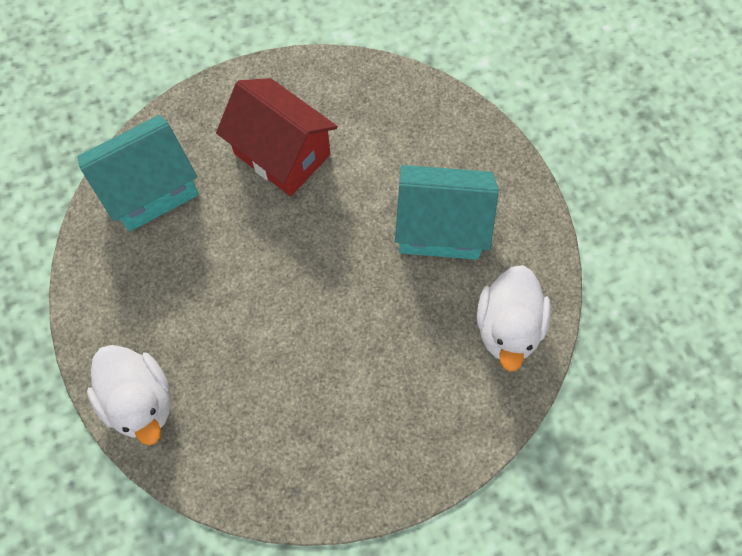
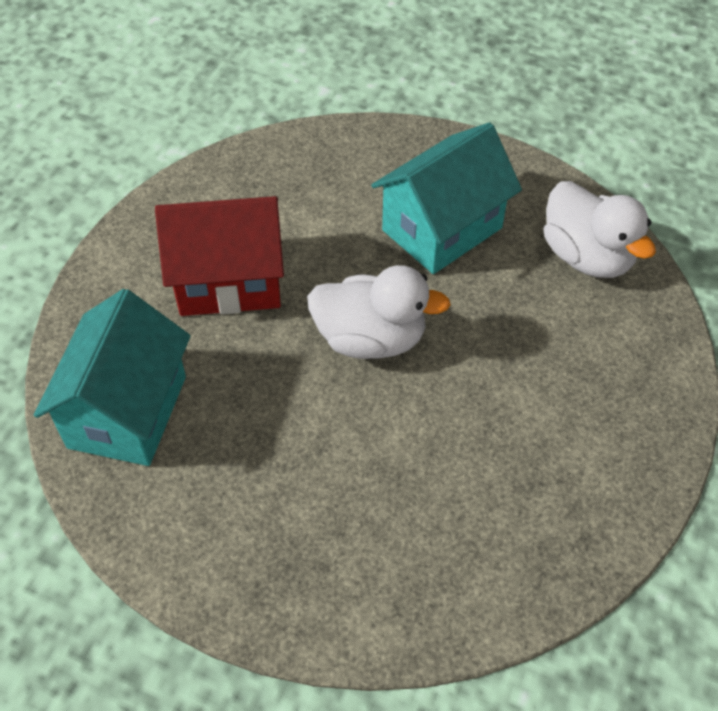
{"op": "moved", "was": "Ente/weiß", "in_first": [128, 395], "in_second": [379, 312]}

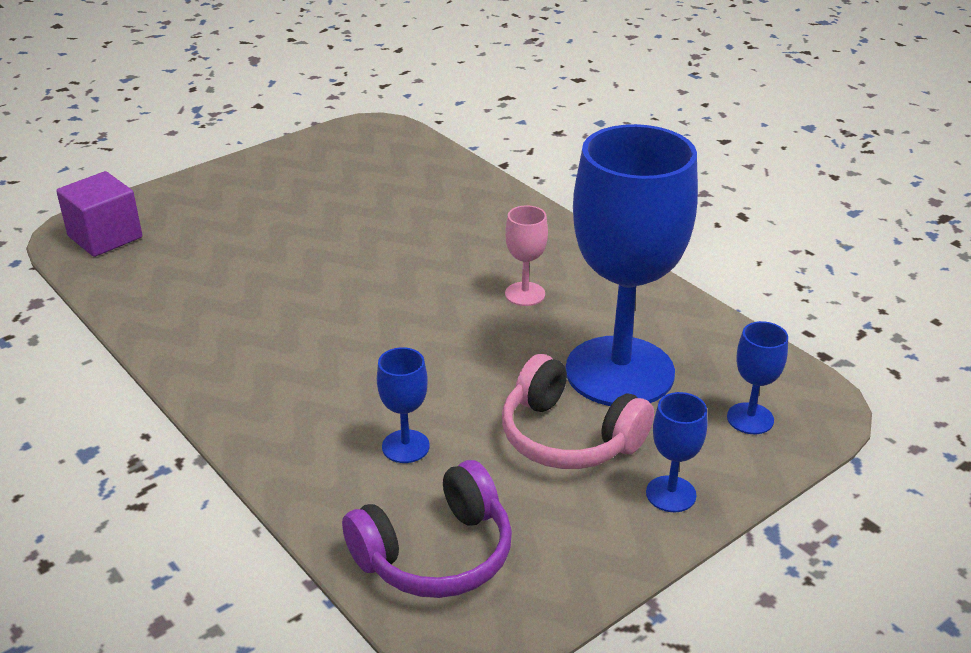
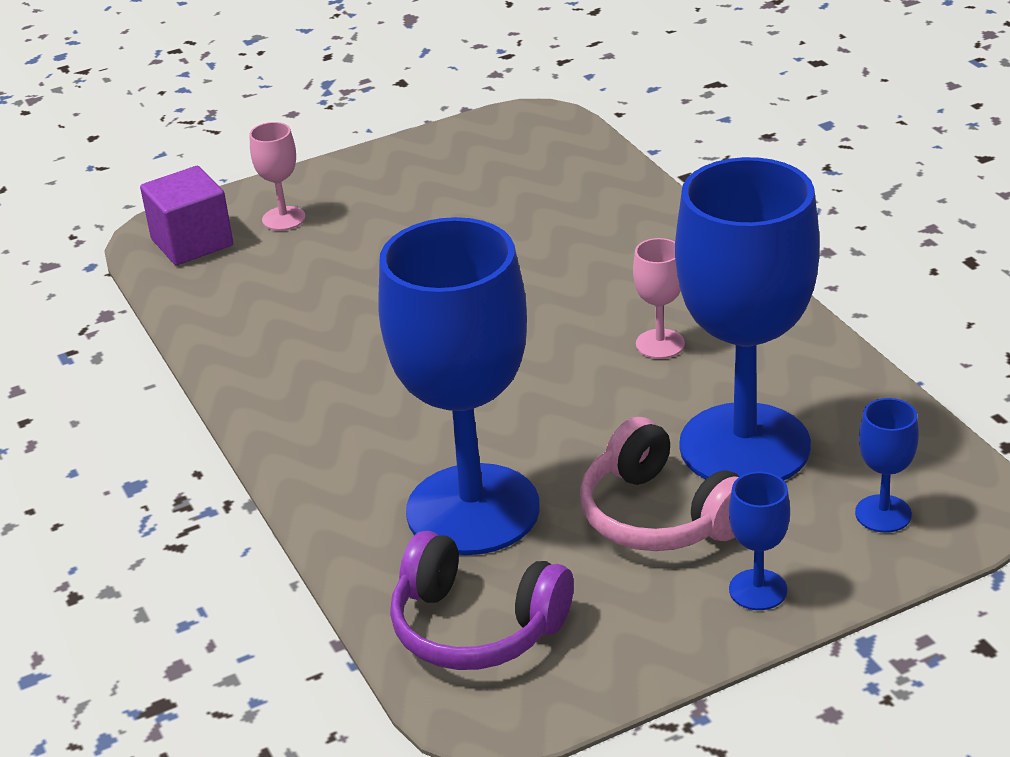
{"op": "resized", "was": "Kelch/blau", "in_first": [403, 405], "in_second": [459, 386], "ratio": 2.47}
{"op": "turned", "was": "Kopfhörer/lila", "in_first": [427, 529], "in_second": [482, 600], "clockwise": 45}
{"op": "added", "now": "Kelch/rosa", "in_second": [277, 176]}

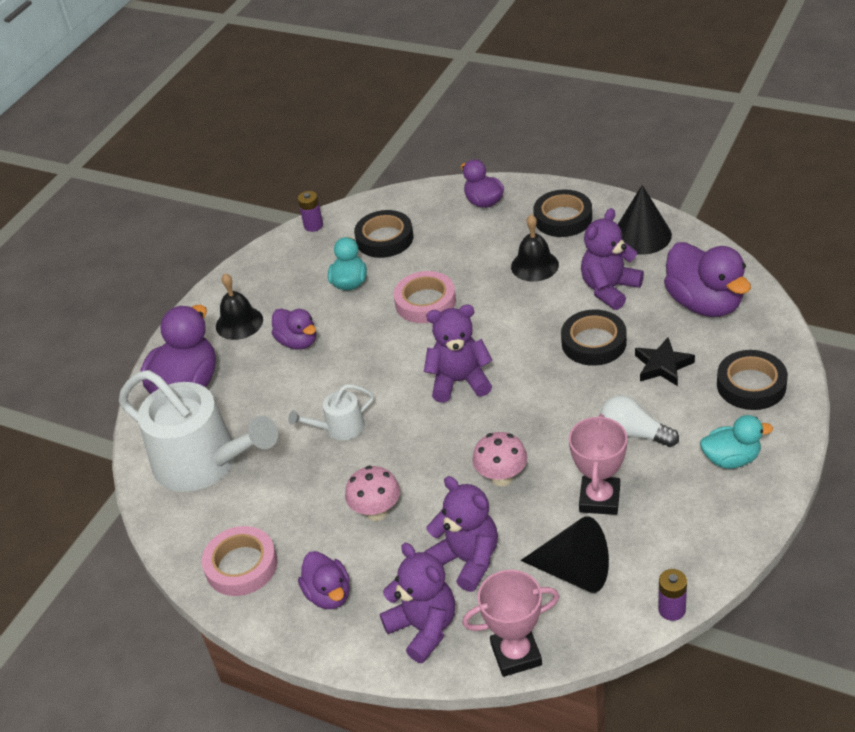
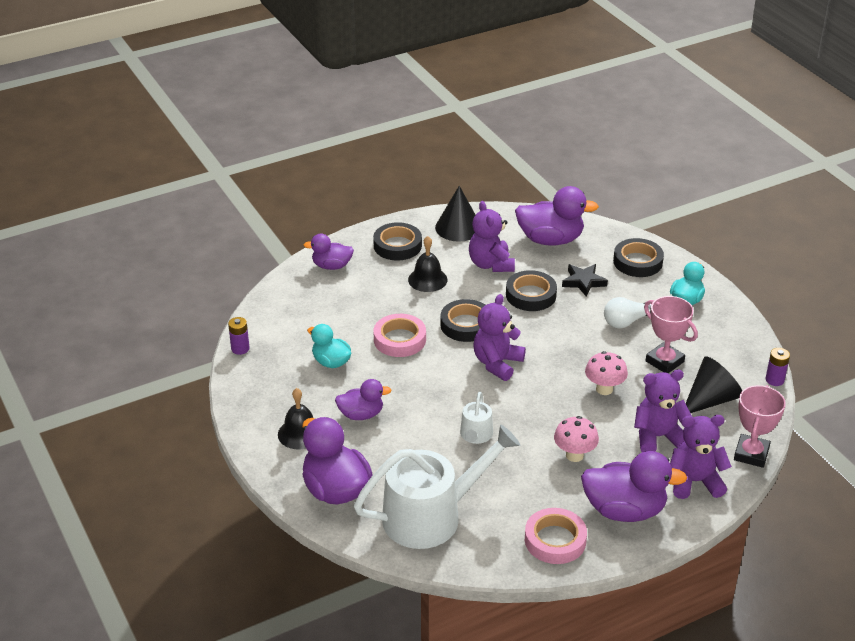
{"op": "moved", "was": "Klebeband/schwarz", "in_first": [383, 234], "in_second": [462, 320]}
{"op": "resized", "was": "Ente/lila", "in_first": [324, 580], "in_second": [634, 486], "ratio": 1.68}

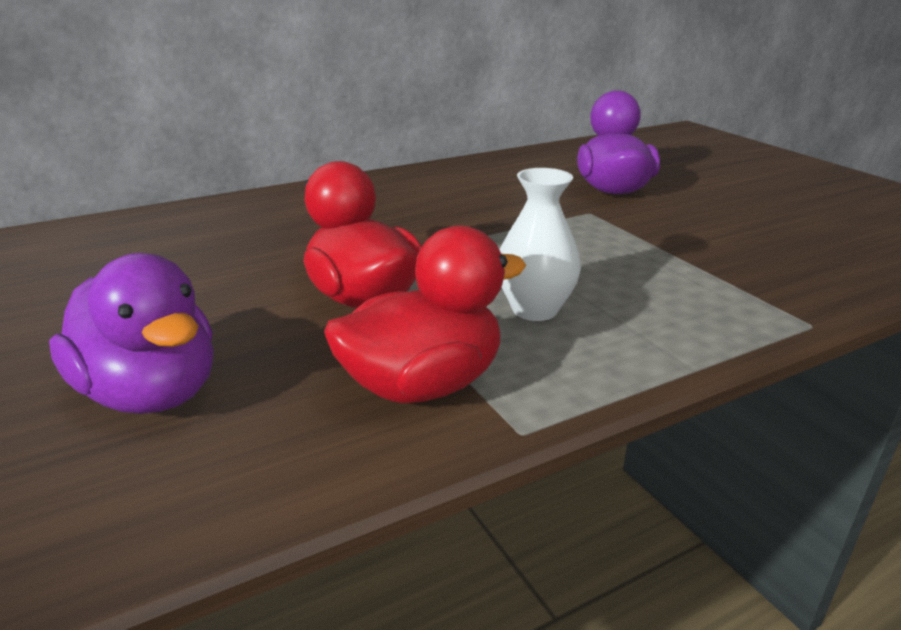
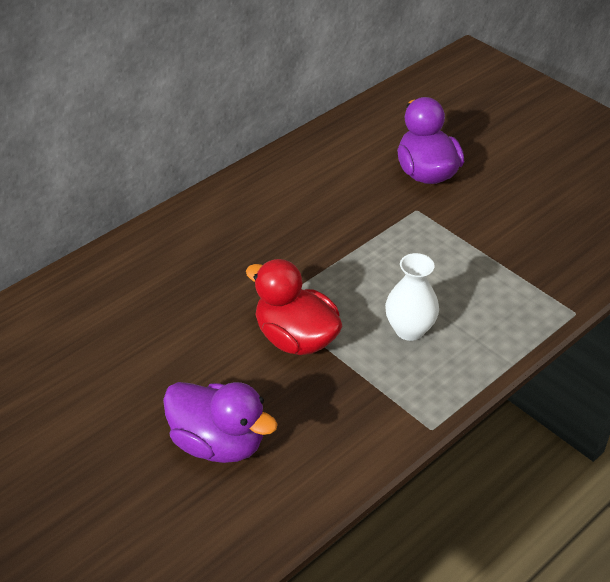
{"op": "removed", "was": "Ente/rot", "in_first": [425, 314]}

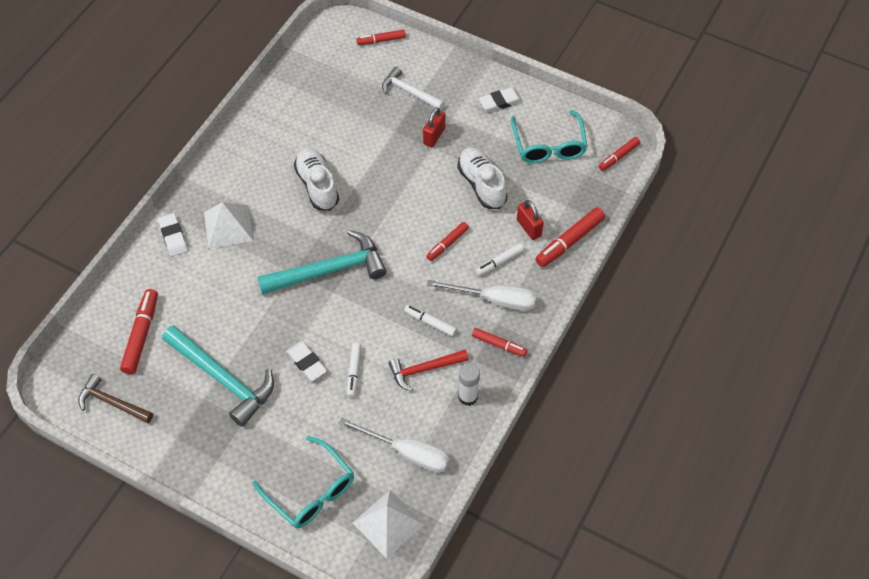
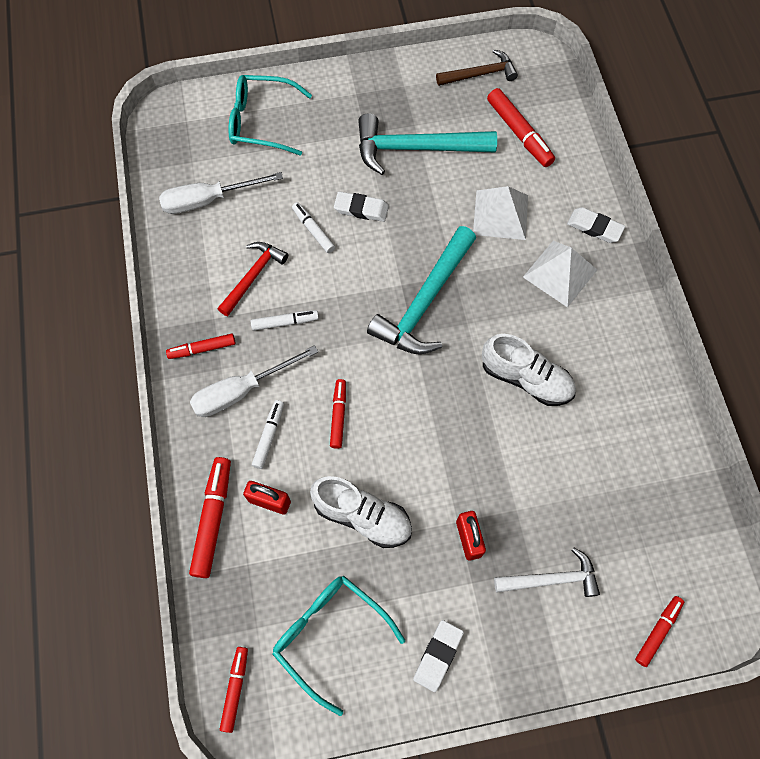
{"op": "removed", "was": "Klebestift/weiß", "in_first": [469, 384]}
{"op": "moved", "was": "Pyramide/weiß", "in_first": [389, 524], "in_second": [500, 213]}

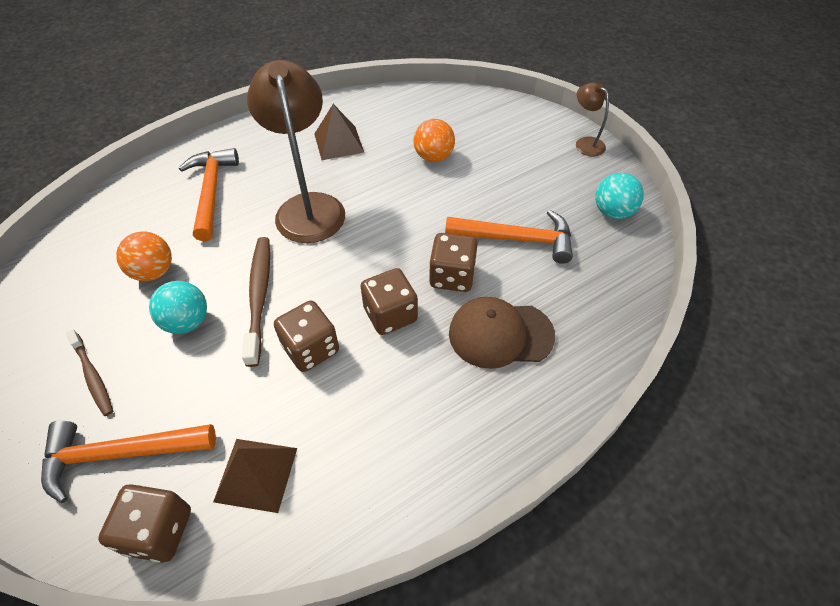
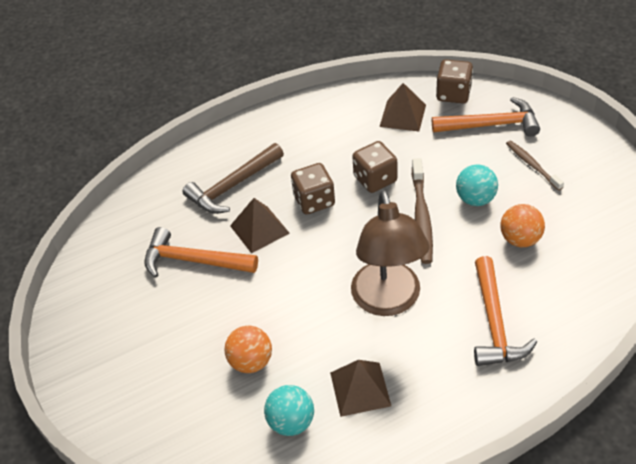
{"op": "removed", "was": "Lampe/braun", "in_first": [592, 119]}
{"op": "moved", "was": "Ball/türkis", "in_first": [619, 196], "in_second": [289, 410]}
{"op": "replaced", "was": "Spielwürfel/braun", "now": "Pyramide/braun", "in_first": [453, 262], "in_second": [260, 225]}
{"op": "replaced", "was": "Kappe/braun", "now": "Hammer/braun", "in_first": [502, 333], "in_second": [233, 178]}

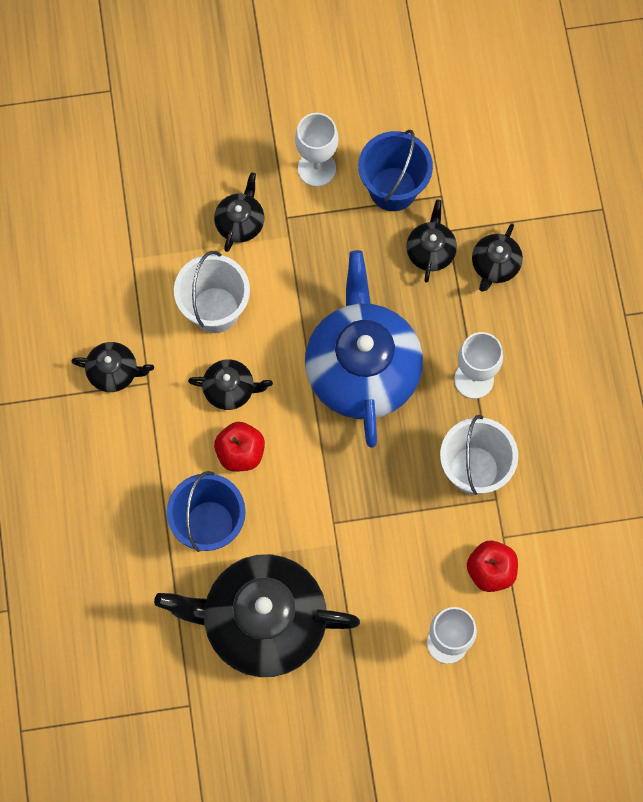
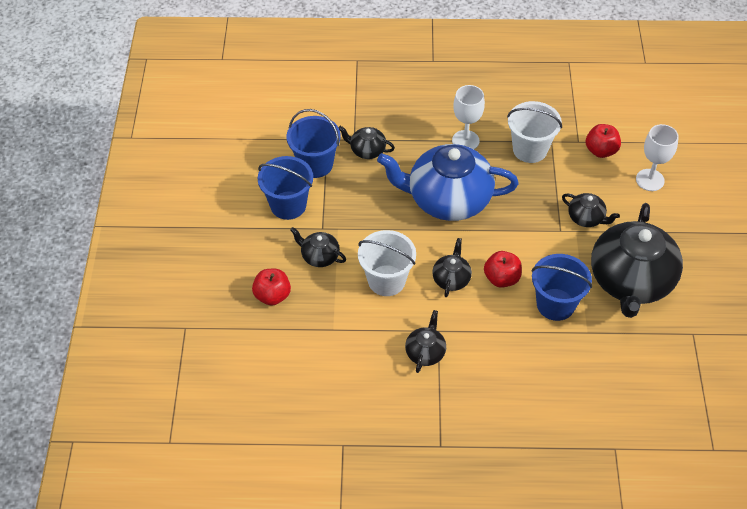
{"op": "replaced", "was": "Kelch/weiß", "now": "Eimer/blau", "in_first": [316, 150], "in_second": [285, 188]}
{"op": "moved", "was": "Teekanne/schwarz", "in_first": [497, 257], "in_second": [591, 210]}
{"op": "added", "now": "Apfel/rot", "in_second": [271, 287]}

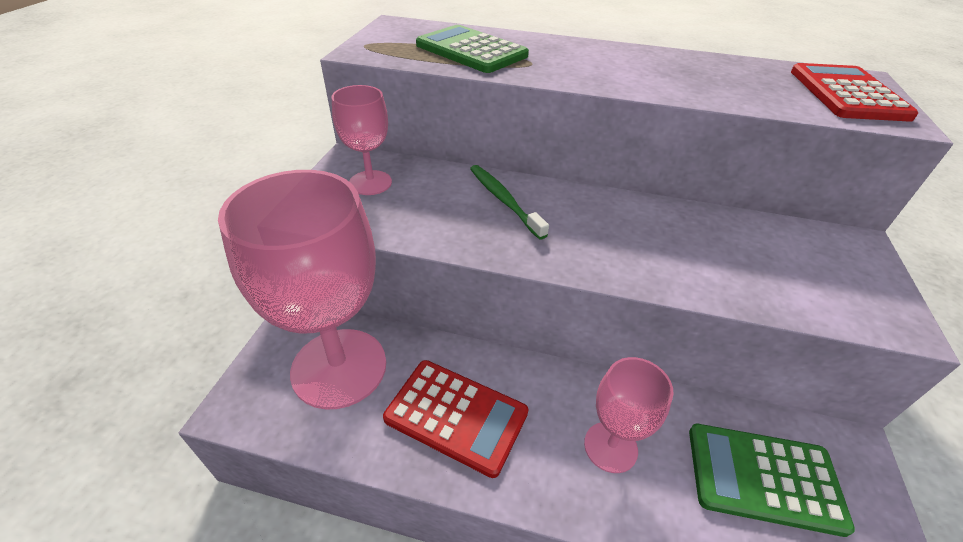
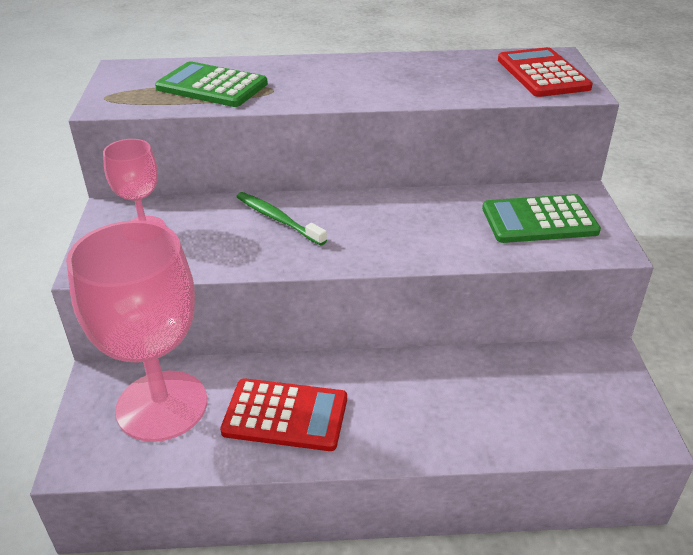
{"op": "removed", "was": "Kelch/rosa", "in_first": [629, 415]}
{"op": "moved", "was": "Taschenrechner/grün", "in_first": [772, 480], "in_second": [541, 218]}

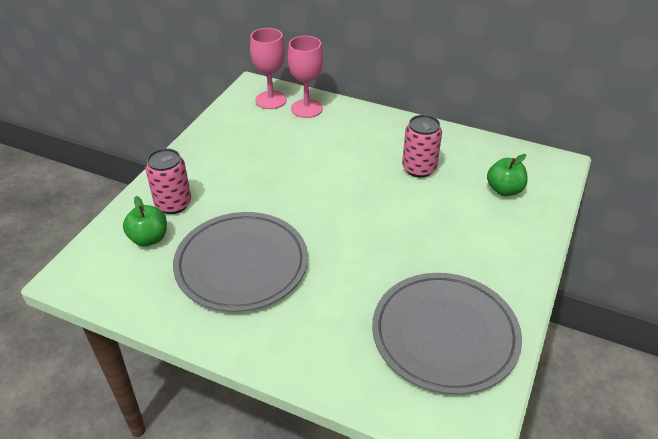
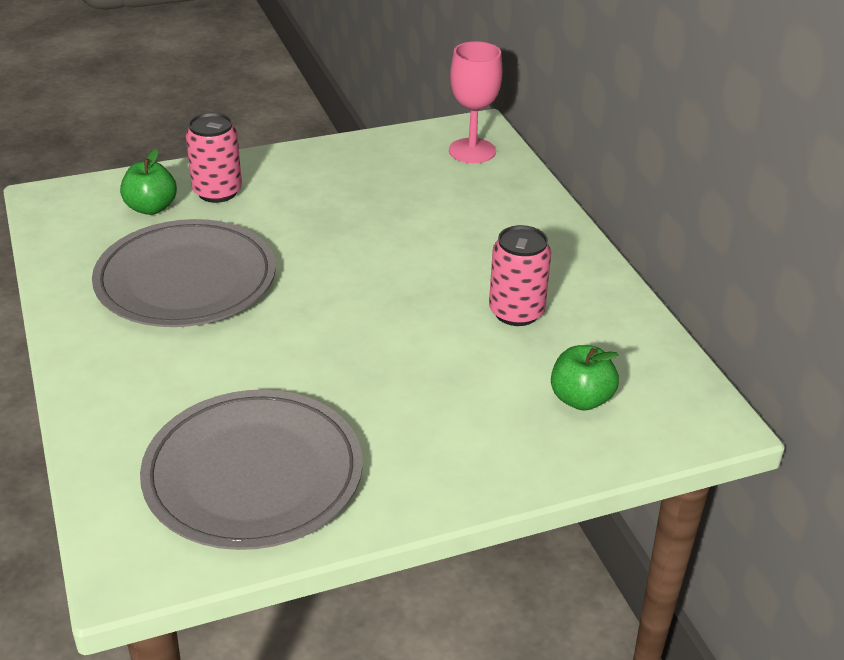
{"op": "removed", "was": "Kelch/rosa", "in_first": [305, 77]}

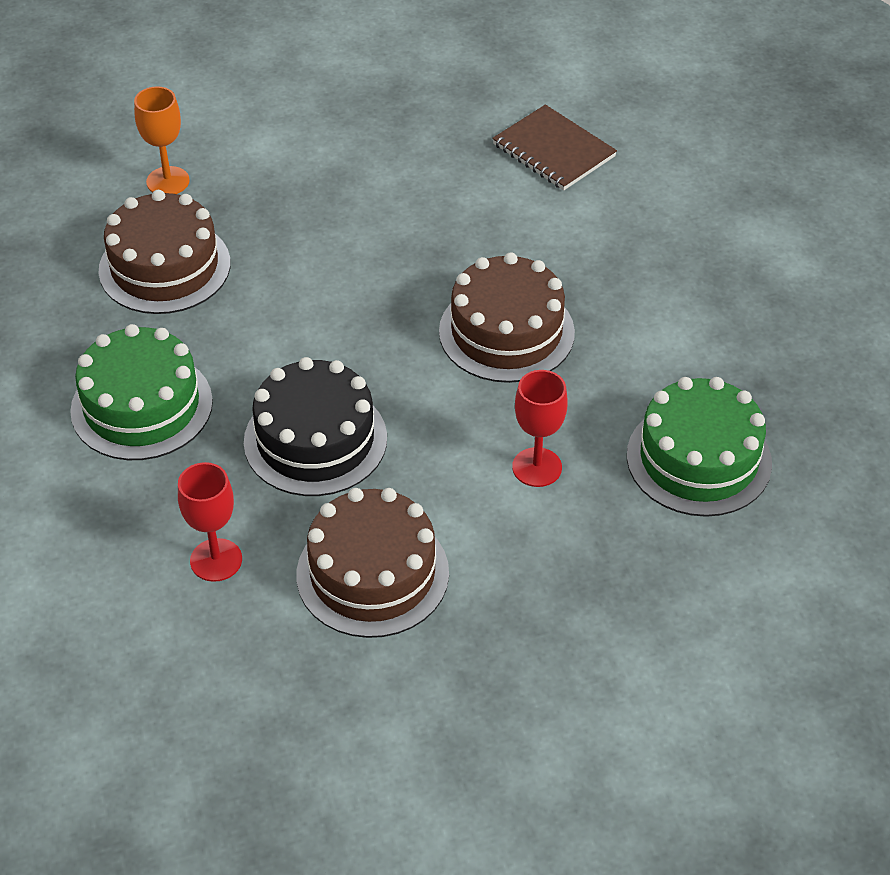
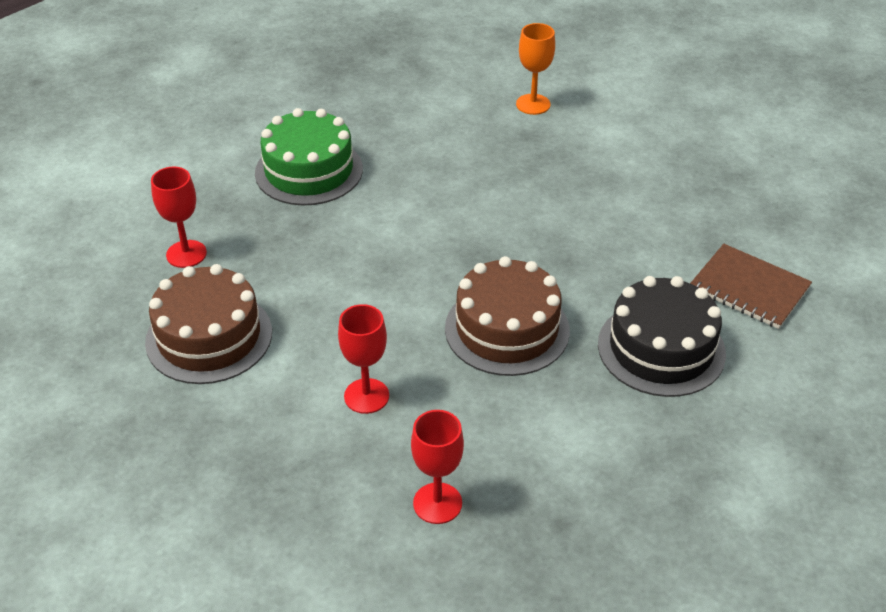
{"op": "turned", "was": "Notizbuch/braun", "in_first": [554, 148], "in_second": [751, 286], "clockwise": -75}
{"op": "removed", "was": "Kuchen/braun", "in_first": [164, 252]}
{"op": "moved", "was": "Kuchen/schwarz", "in_first": [315, 426], "in_second": [662, 336]}
{"op": "replaced", "was": "Kuchen/grün", "now": "Kelch/rot", "in_first": [699, 447], "in_second": [437, 467]}

